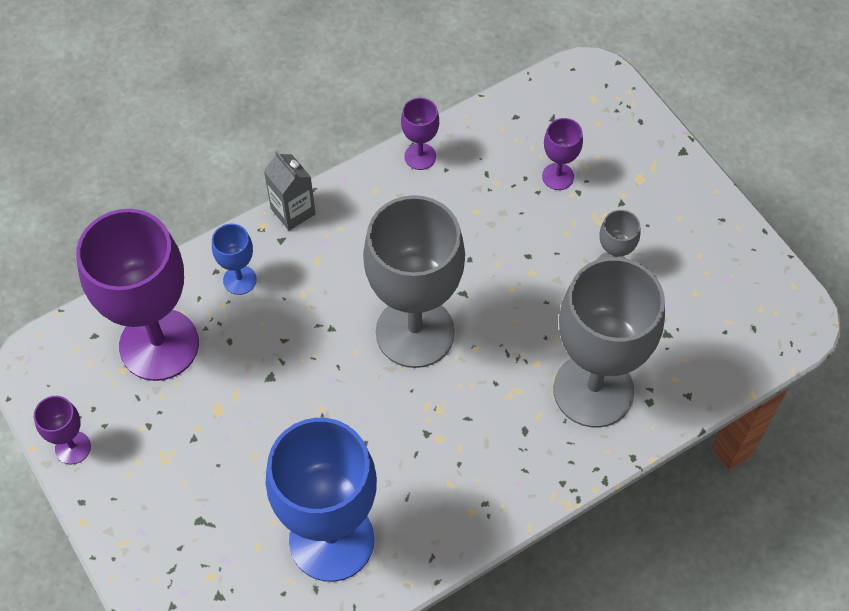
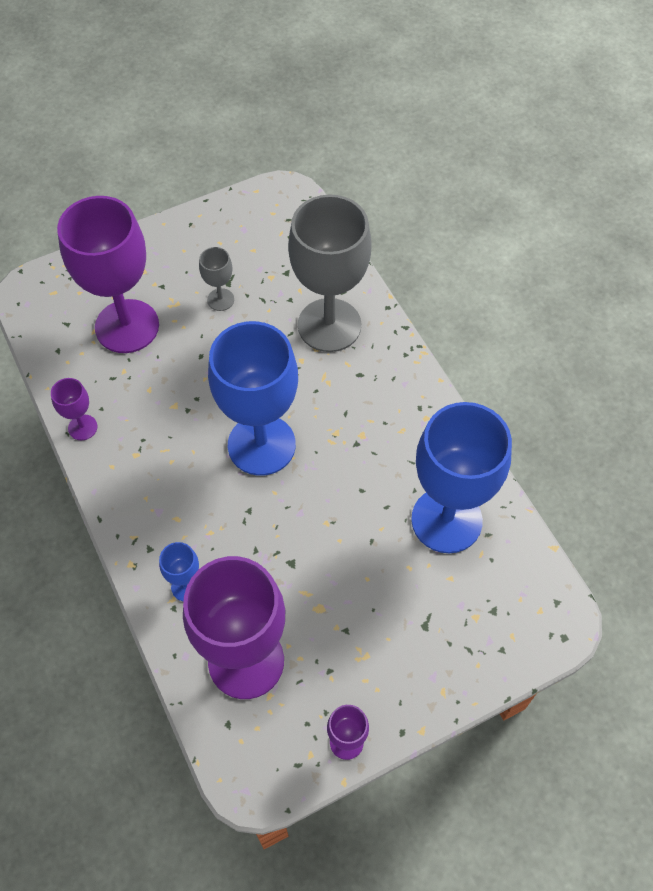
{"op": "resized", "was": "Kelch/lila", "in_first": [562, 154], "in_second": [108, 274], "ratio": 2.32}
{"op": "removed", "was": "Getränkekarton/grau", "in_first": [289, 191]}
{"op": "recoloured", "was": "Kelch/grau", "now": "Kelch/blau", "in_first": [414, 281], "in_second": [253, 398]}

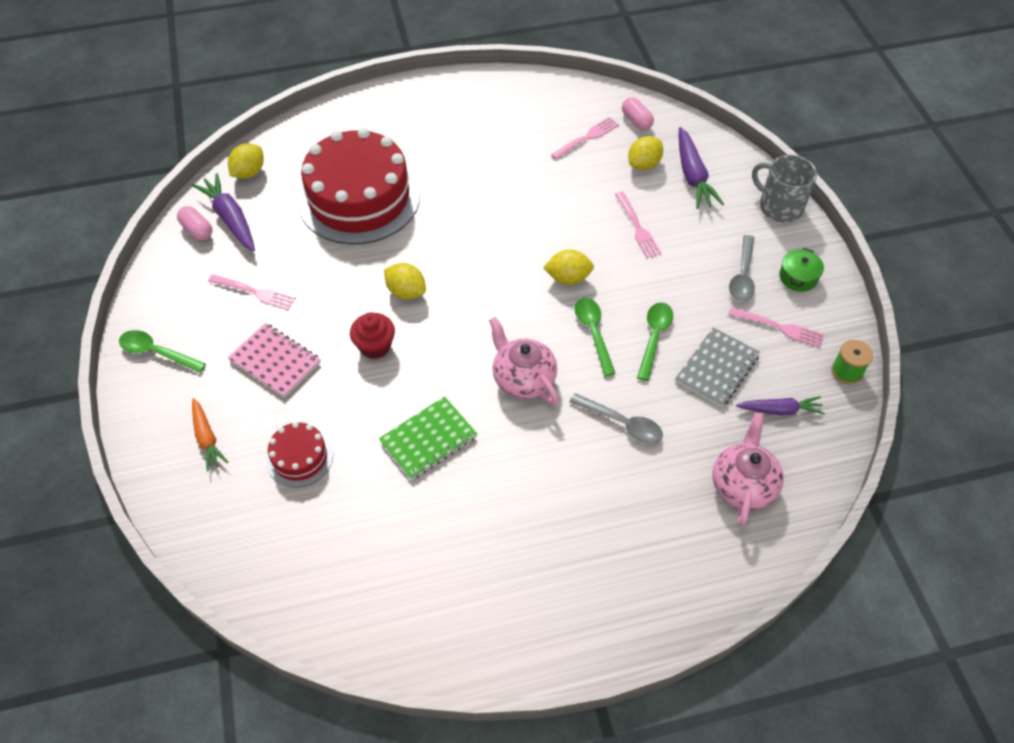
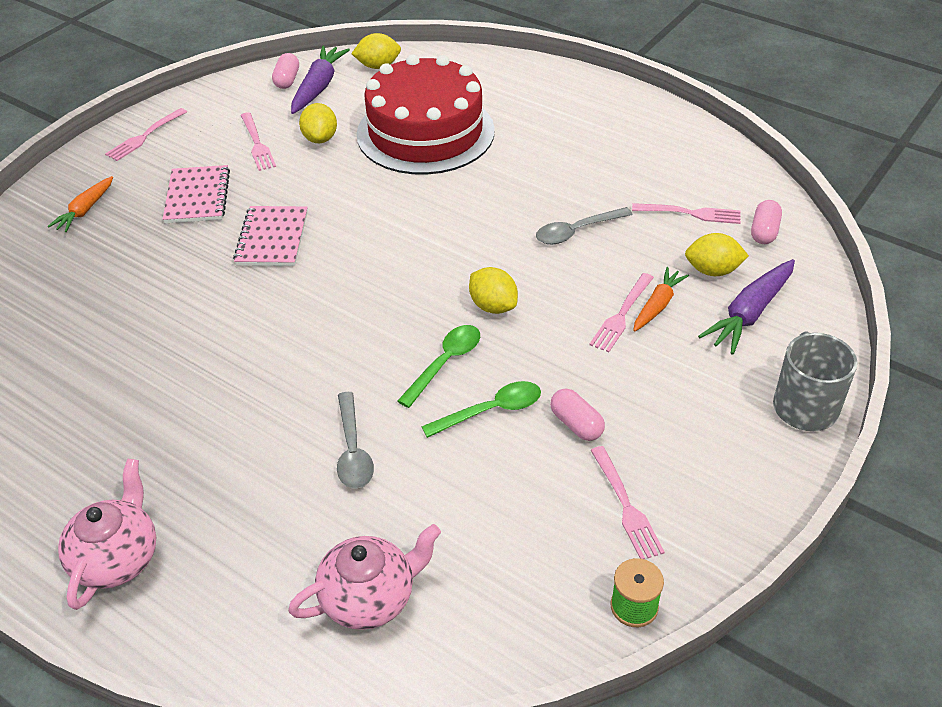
{"op": "moved", "was": "Löffel/grau", "in_first": [742, 268], "in_second": [584, 226]}
{"op": "removed", "was": "Kochtopf/grün", "in_first": [801, 270]}
{"op": "moved", "was": "Zitrone/gelb", "in_first": [405, 281], "in_second": [318, 123]}
{"op": "replaced", "was": "Muffin/rot", "now": "Notizbuch/rosa", "in_first": [372, 335], "in_second": [270, 236]}
{"op": "moved", "was": "Teekanne/rosa", "in_first": [524, 361], "in_second": [107, 534]}
{"op": "removed", "was": "Notizbuch/grau", "in_first": [717, 367]}
{"op": "replaced", "was": "Löffel/grün", "now": "Gabel/rosa", "in_first": [162, 351], "in_second": [146, 134]}
{"op": "removed", "was": "Notizbuch/grün", "in_first": [428, 438]}
{"op": "removed", "was": "Karotte/lila", "in_first": [780, 405]}
{"op": "removed", "was": "Kuchen/rot", "in_first": [300, 454]}
{"op": "added", "now": "Karotte/orange", "in_second": [661, 299]}
{"op": "added", "now": "Kapsel/rosa", "in_second": [577, 415]}

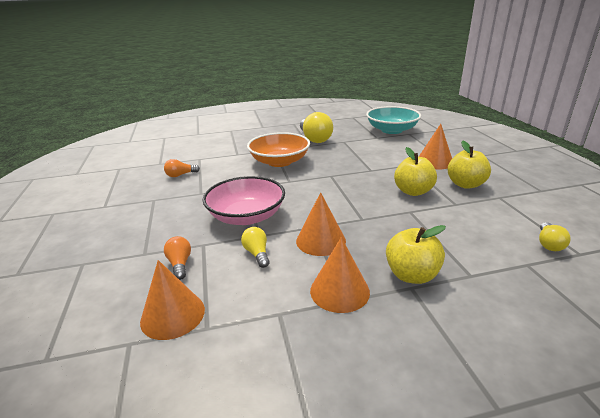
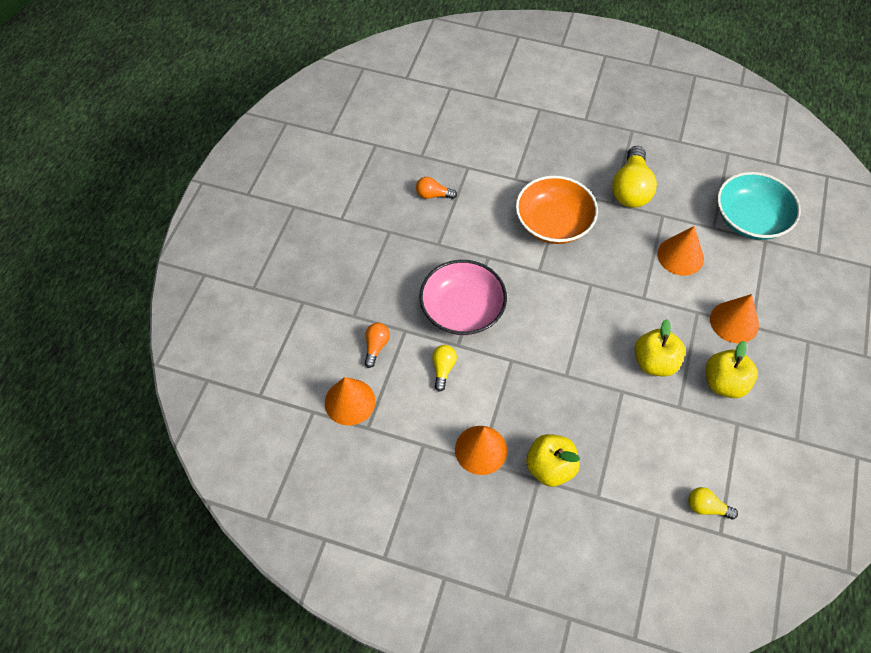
{"op": "moved", "was": "Kegel/orange", "in_first": [321, 224], "in_second": [681, 251]}
{"op": "turned", "was": "Glühbirne/gelb", "in_first": [555, 236], "in_second": [713, 503], "clockwise": 60}

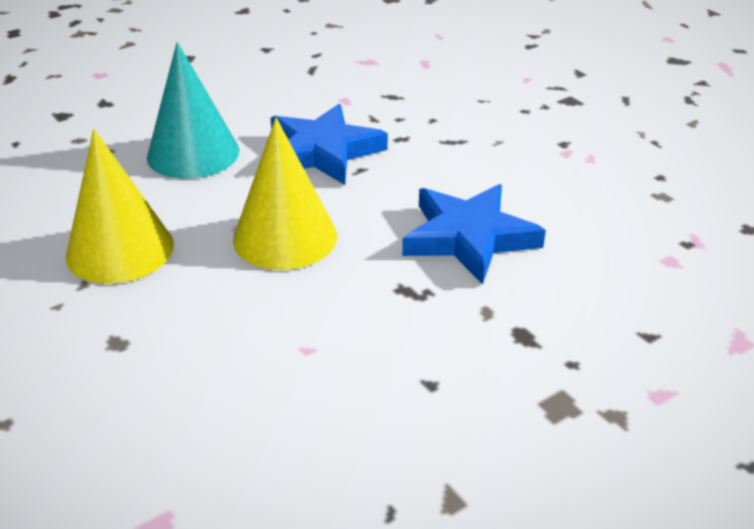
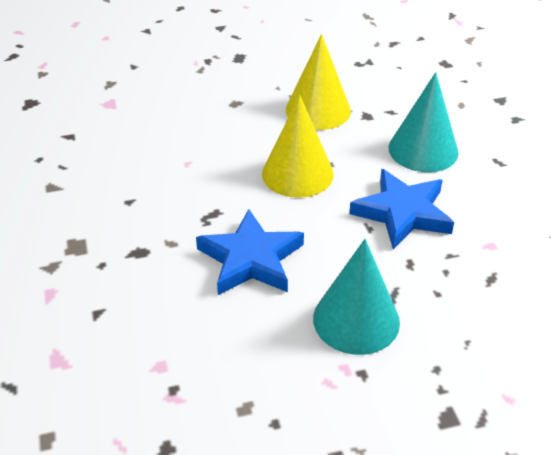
{"op": "added", "now": "Kegel/türkis", "in_second": [356, 297]}

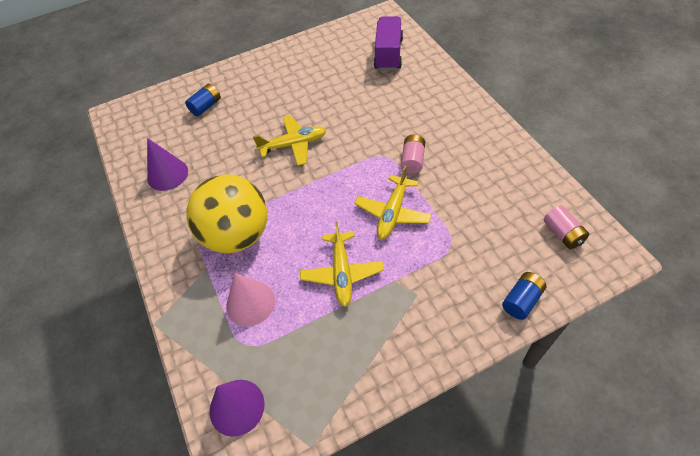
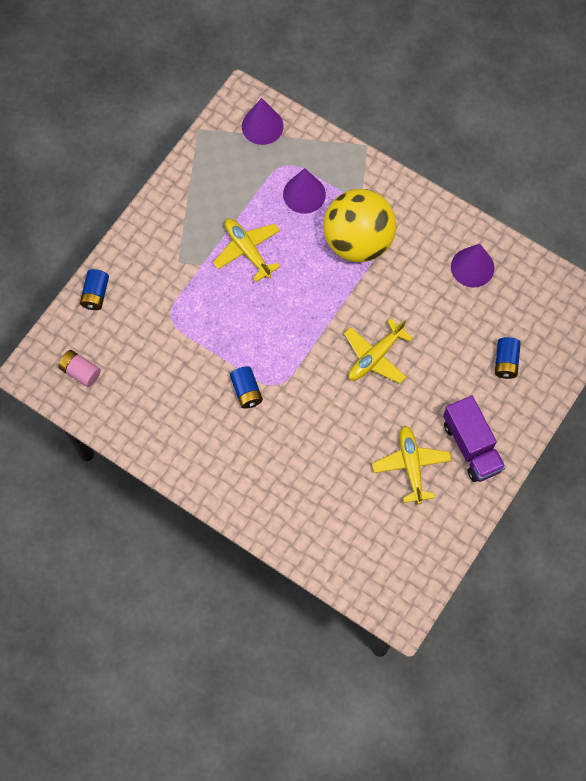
{"op": "moved", "was": "Lastwagen/lila", "in_first": [388, 43], "in_second": [474, 439]}
{"op": "recoloured", "was": "Batterie/rosa", "now": "Batterie/blau", "in_first": [413, 154], "in_second": [246, 387]}
{"op": "moved", "was": "Flugzeug/gelb", "in_first": [393, 202], "in_second": [411, 465]}
{"op": "recoloured", "was": "Kegel/rosa", "now": "Kegel/lila", "in_first": [250, 299], "in_second": [304, 191]}

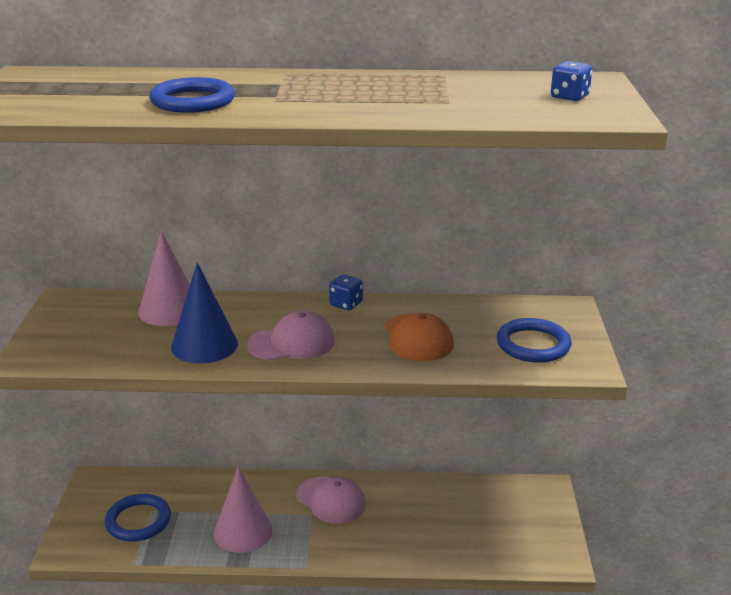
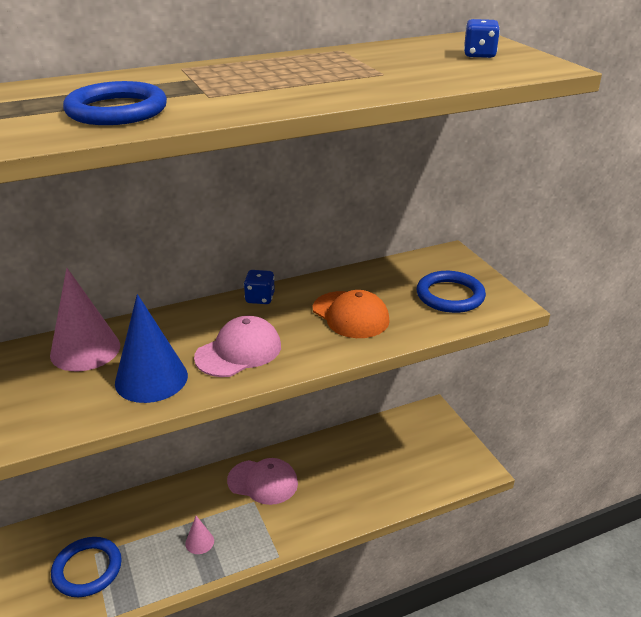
{"op": "resized", "was": "Kegel/rosa", "in_first": [243, 510], "in_second": [199, 535], "ratio": 0.49}

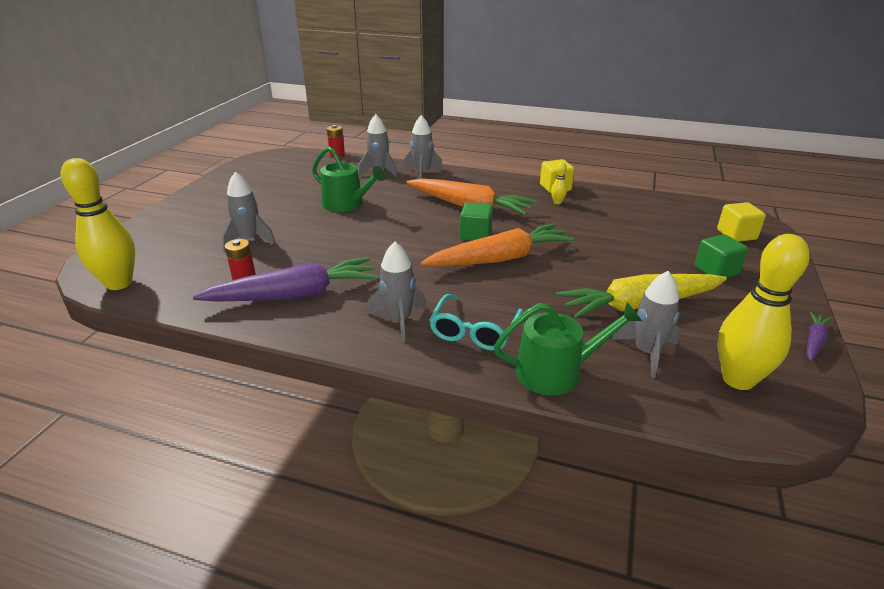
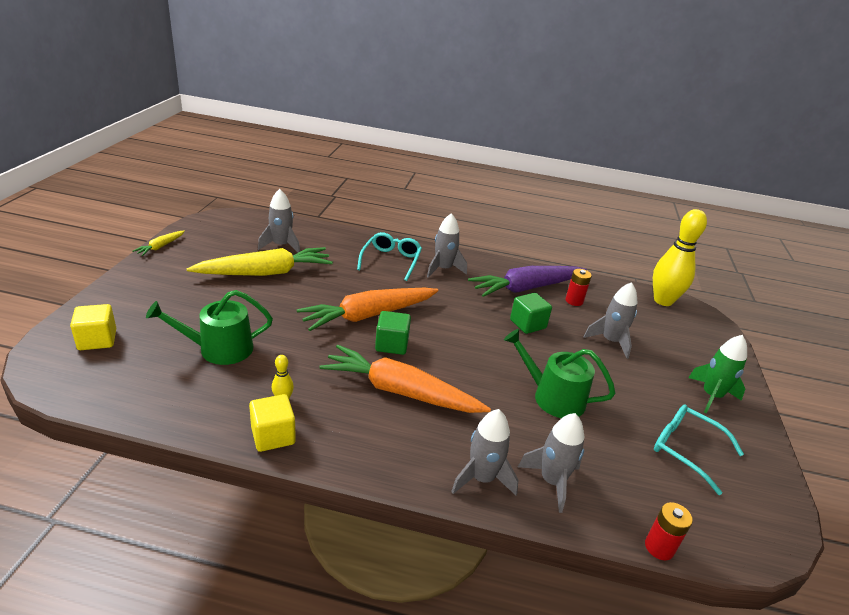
{"op": "moved", "was": "Kubus/grün", "in_first": [721, 256], "in_second": [531, 313]}
{"op": "removed", "was": "Bowlingkegel/gelb", "in_first": [764, 312]}
{"op": "moved", "was": "Gießkanne/grün", "in_first": [568, 349], "in_second": [209, 327]}
{"op": "recoloured", "was": "Karotte/lila", "now": "Karotte/gelb", "in_first": [819, 336], "in_second": [158, 243]}
{"op": "added", "now": "Rakete/grün", "in_second": [717, 374]}
{"op": "added", "now": "Brille/türkis", "in_second": [699, 449]}

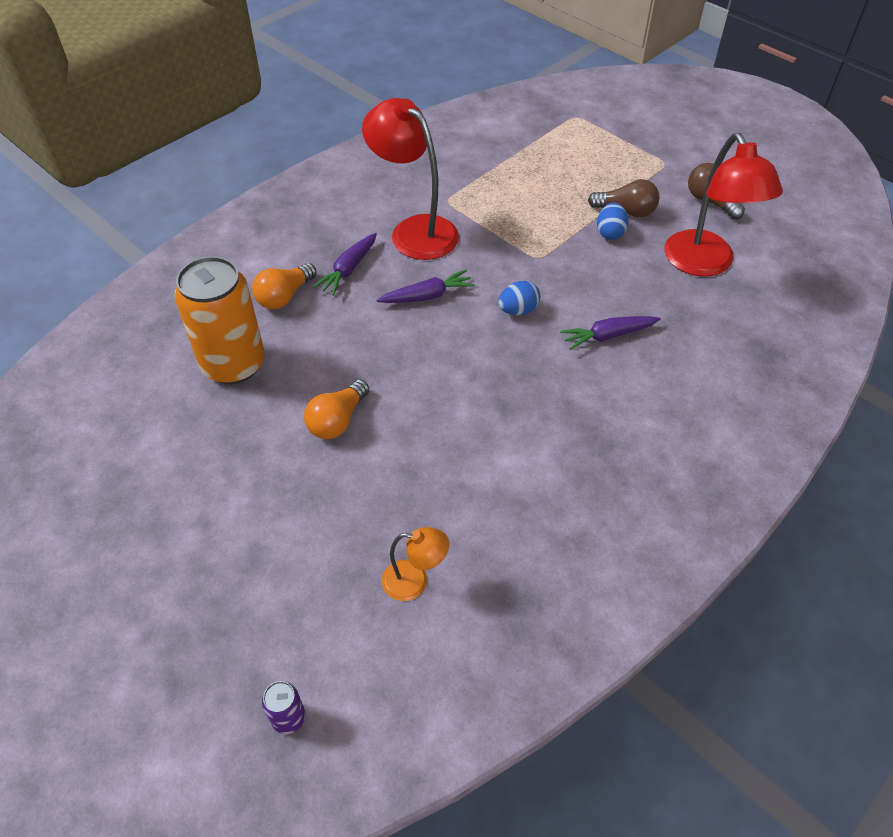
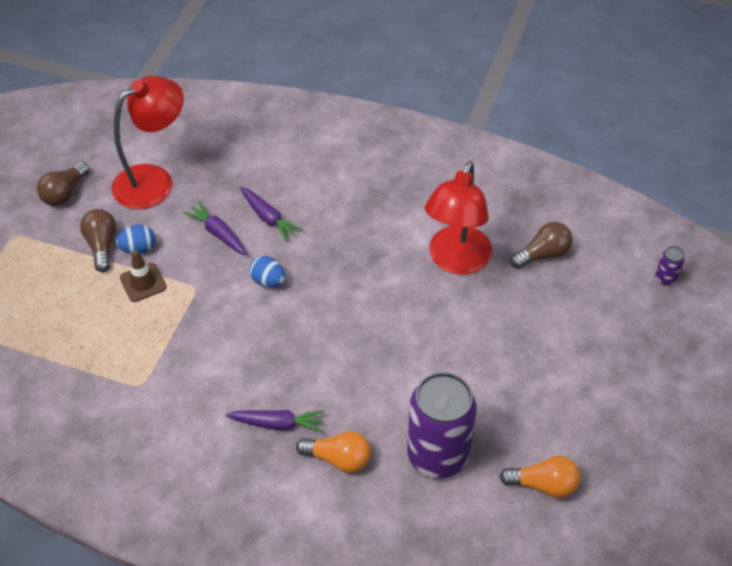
{"op": "moved", "was": "Lampe/rot", "in_first": [410, 179], "in_second": [459, 218]}
{"op": "recoloured", "was": "Dose/orange", "now": "Dose/lila", "in_first": [220, 320], "in_second": [442, 425]}
{"op": "moved", "was": "Karotte/lila", "in_first": [426, 286], "in_second": [215, 228]}
{"op": "moved", "was": "Glühbirne/orange", "in_first": [336, 409], "in_second": [540, 477]}
{"op": "replaced", "was": "Lampe/orange", "now": "Glühbirne/braun", "in_first": [415, 564], "in_second": [541, 245]}
{"op": "added", "now": "Leitkegel/braun", "in_second": [143, 276]}

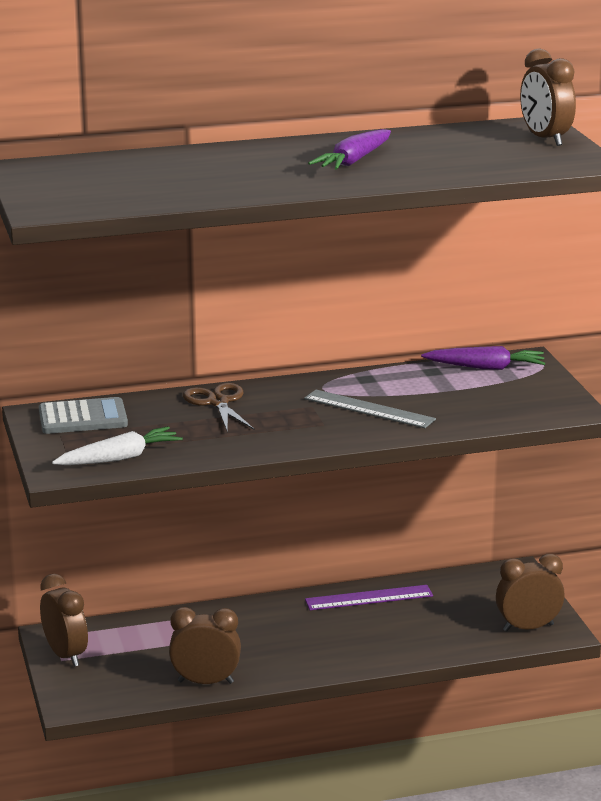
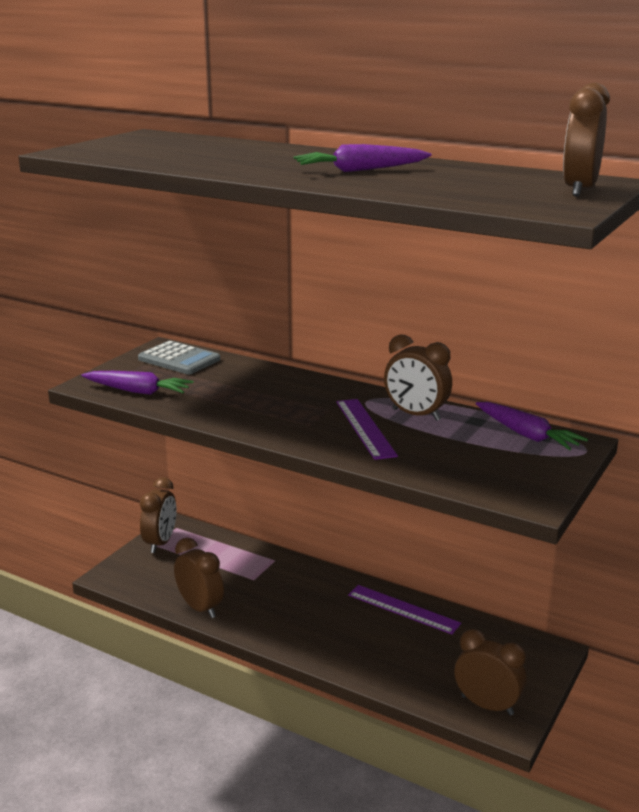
{"op": "removed", "was": "Schere/braun", "in_first": [219, 406]}
{"op": "recoloured", "was": "Lineal/grau", "now": "Lineal/lila", "in_first": [370, 409], "in_second": [367, 429]}
{"op": "recoloured", "was": "Karotte/weiß", "now": "Karotte/lila", "in_first": [117, 445], "in_second": [137, 383]}
{"op": "added", "now": "Wecker/braun", "in_second": [418, 377]}

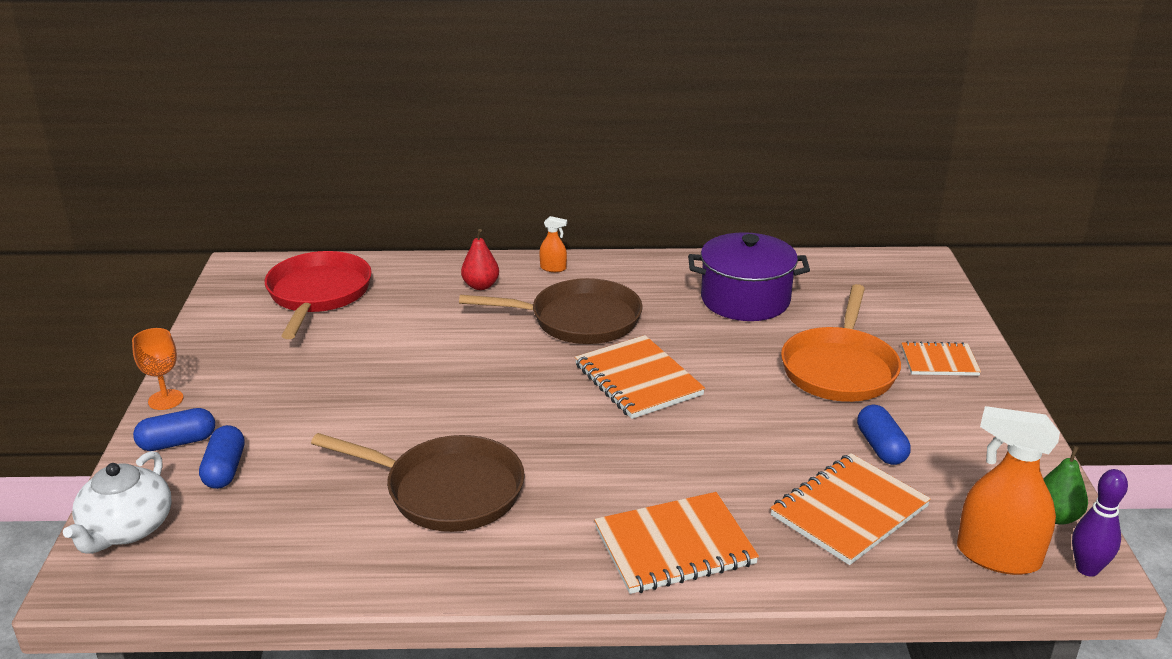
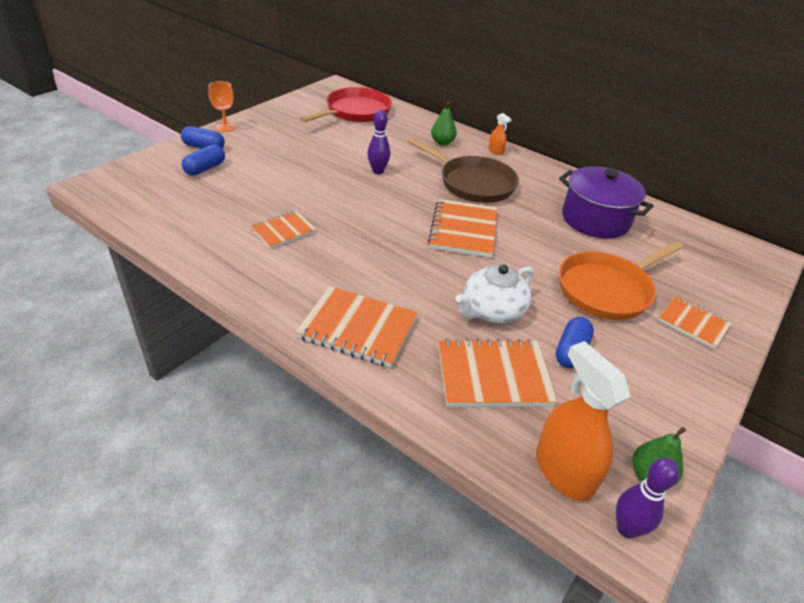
{"op": "recoloured", "was": "Birne/rot", "now": "Birne/grün", "in_first": [480, 259], "in_second": [444, 123]}
{"op": "replaced", "was": "Pfanne/braun", "now": "Notizbuch/orange", "in_first": [418, 482], "in_second": [284, 230]}
{"op": "moved", "was": "Teekanne/weiß", "in_first": [117, 502], "in_second": [494, 294]}
{"op": "added", "now": "Bowlingkegel/lila", "in_second": [378, 142]}

